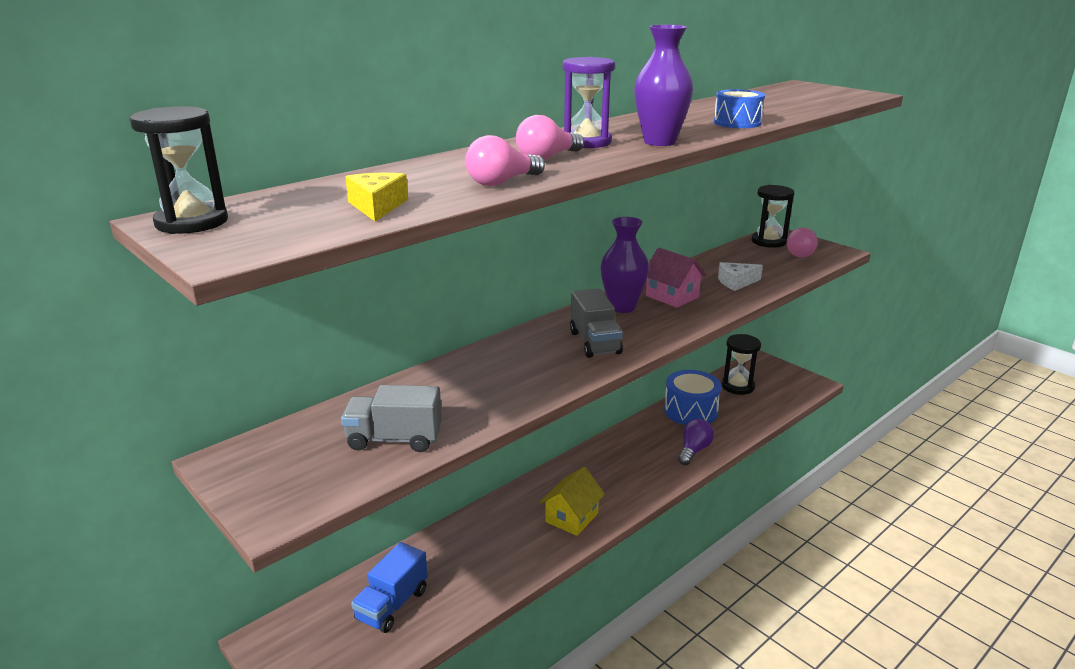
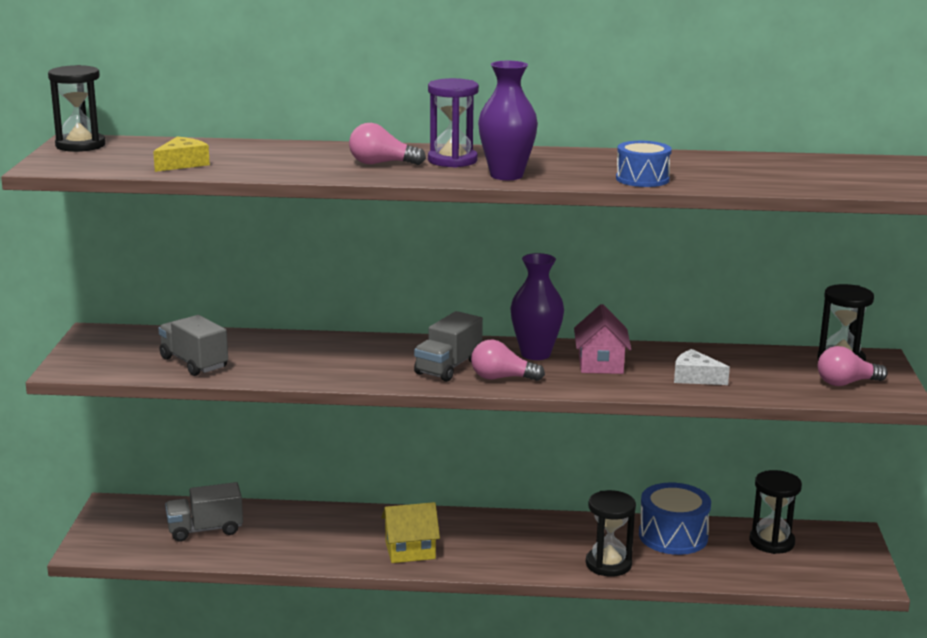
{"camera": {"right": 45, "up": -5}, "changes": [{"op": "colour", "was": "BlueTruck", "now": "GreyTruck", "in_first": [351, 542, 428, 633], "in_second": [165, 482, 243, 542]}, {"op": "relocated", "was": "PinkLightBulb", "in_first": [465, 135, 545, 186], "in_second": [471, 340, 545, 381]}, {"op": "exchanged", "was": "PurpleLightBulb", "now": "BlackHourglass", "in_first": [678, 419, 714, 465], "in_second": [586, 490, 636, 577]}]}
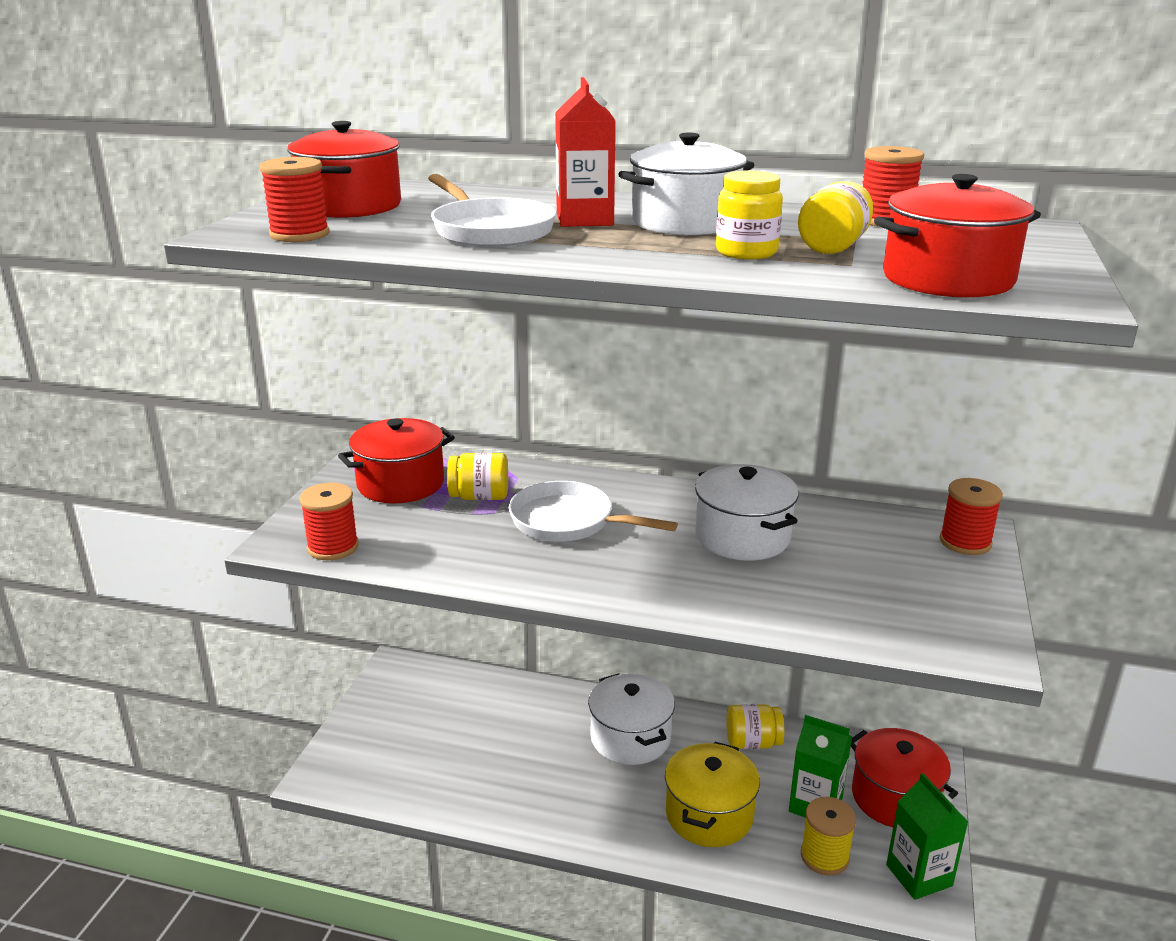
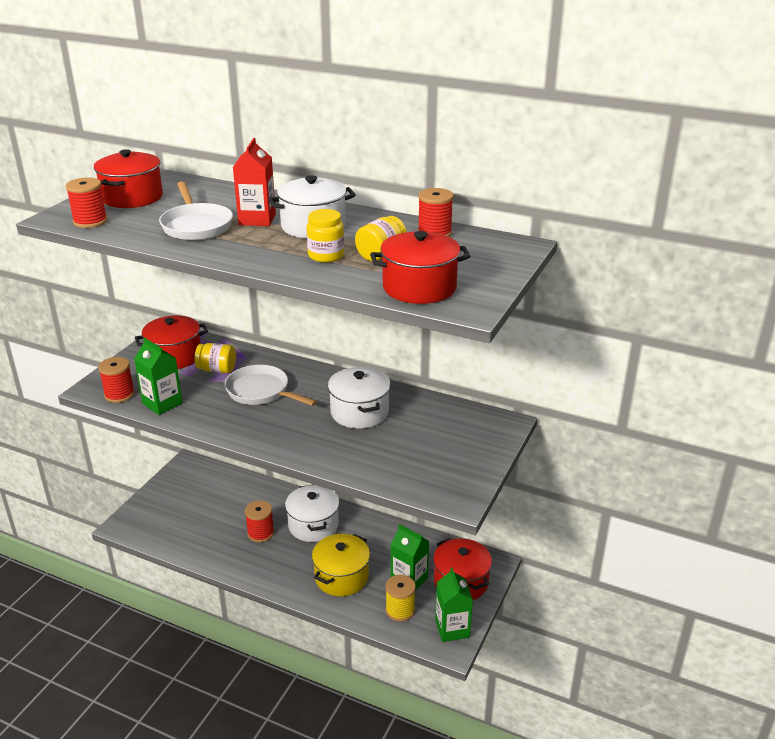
{"camera": {"right": 10, "up": 5}, "changes": [{"op": "missing", "was": "YellowJar", "in_first": [726, 704, 784, 749]}, {"op": "relocated", "was": "RedSpool", "in_first": [940, 478, 1003, 555], "in_second": [245, 500, 274, 542]}, {"op": "appeared", "now": "GreenCarton", "in_second": [134, 338, 183, 415]}]}
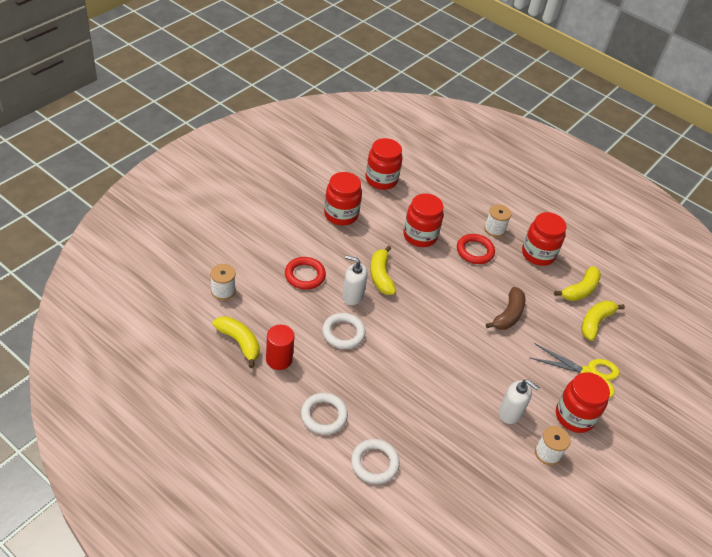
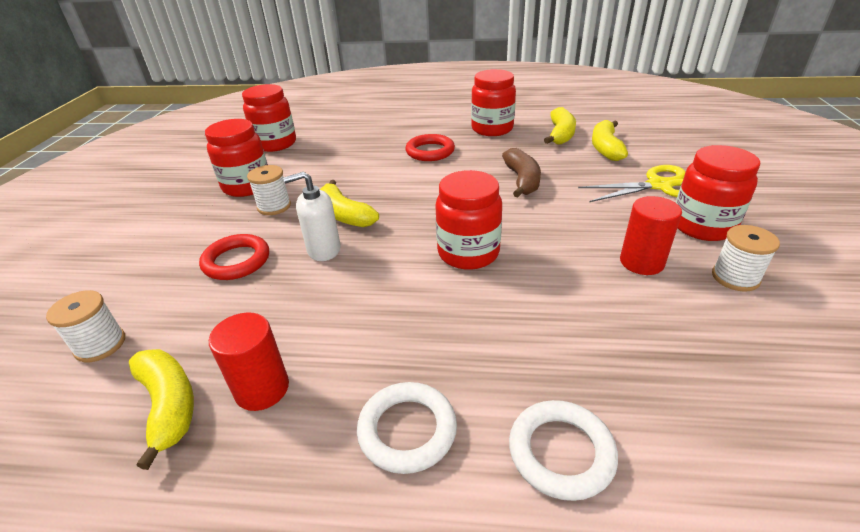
{"camera": {"right": -25, "up": -10}, "changes": [{"op": "spun", "was": "YellowBanana", "in_first": [212, 316, 260, 368], "in_second": [129, 349, 194, 470], "clockwise": 45}, {"op": "missing", "was": "WhiteRing", "in_first": [322, 313, 366, 349]}, {"op": "relocated", "was": "RedJar", "in_first": [403, 194, 444, 247], "in_second": [436, 170, 502, 270]}, {"op": "relocated", "was": "WhiteSpool", "in_first": [484, 204, 512, 237], "in_second": [247, 165, 291, 215]}, {"op": "exchanged", "was": "WhiteSoapDispenser", "now": "RedCylinder", "in_first": [499, 380, 540, 424], "in_second": [620, 196, 682, 275]}]}
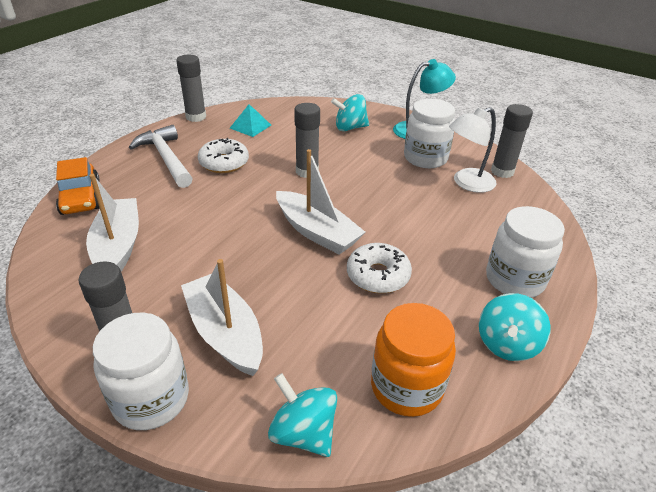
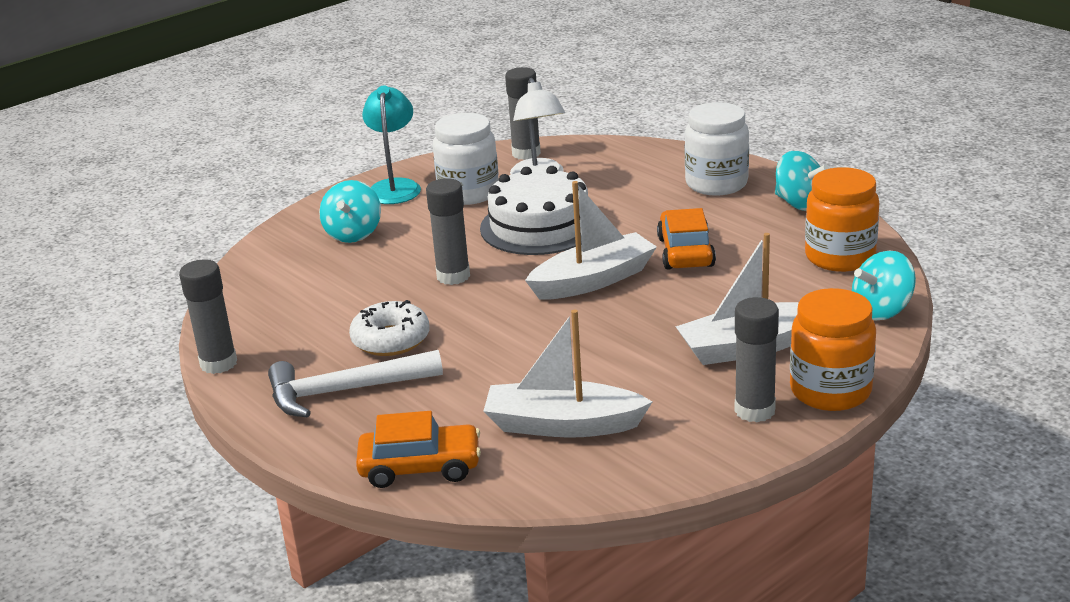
{"camera": {"right": -70, "up": -10}, "changes": [{"op": "colour", "was": "WhiteJar", "now": "OrangeJar", "in_first": [93, 312, 189, 430], "in_second": [790, 288, 876, 411]}, {"op": "missing", "was": "TurquoisePyramid", "in_first": [230, 104, 271, 137]}, {"op": "exchanged", "was": "WhiteDonut", "now": "OrangeCar", "in_first": [347, 243, 412, 293], "in_second": [657, 208, 716, 270]}, {"op": "appeared", "now": "WhiteCake", "in_second": [480, 166, 588, 255]}]}
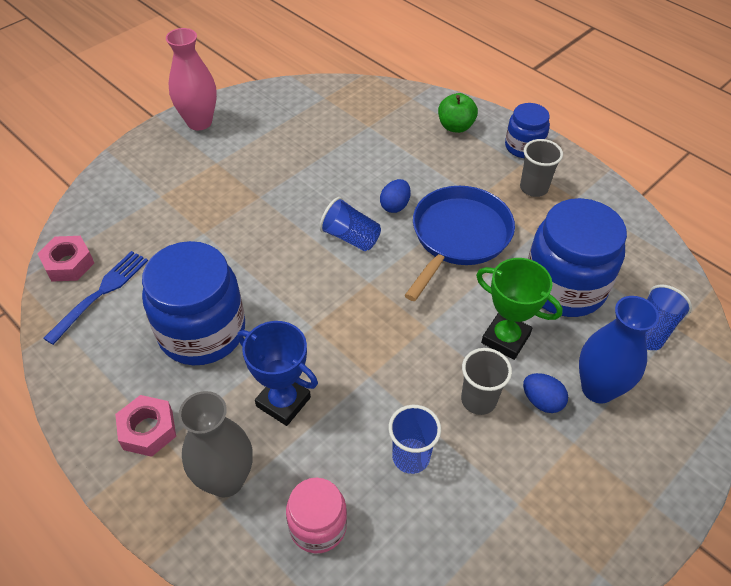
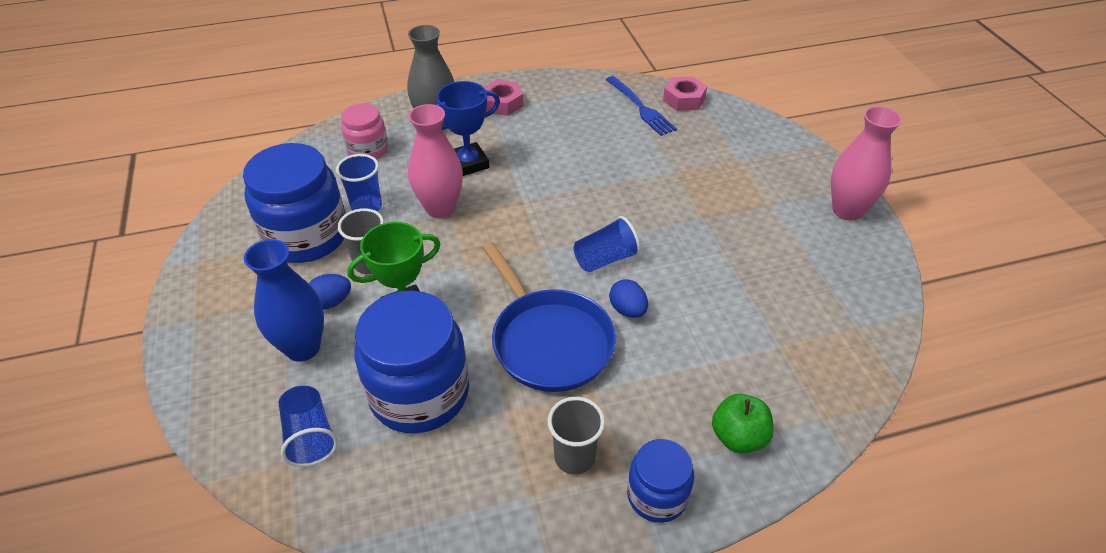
{"camera": {"right": 120, "up": -5}, "changes": [{"op": "relocated", "was": "BlueJar", "in_first": [142, 241, 245, 365], "in_second": [243, 143, 345, 263]}, {"op": "appeared", "now": "PinkVase", "in_second": [408, 104, 463, 218]}]}
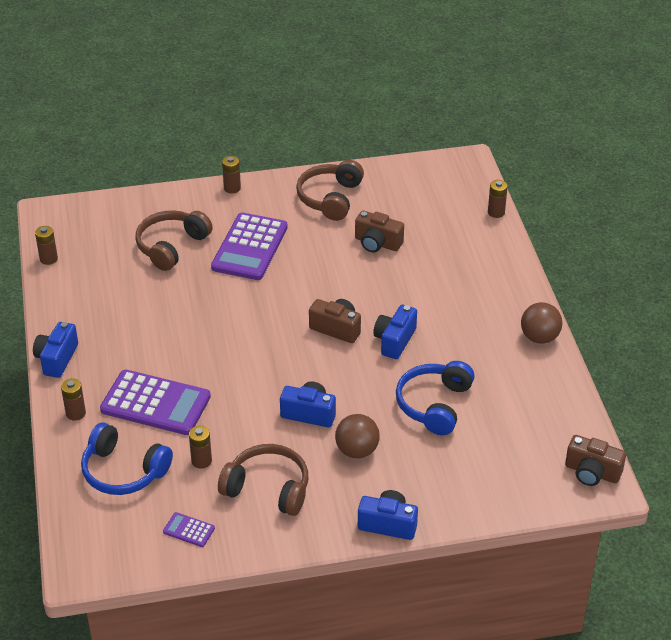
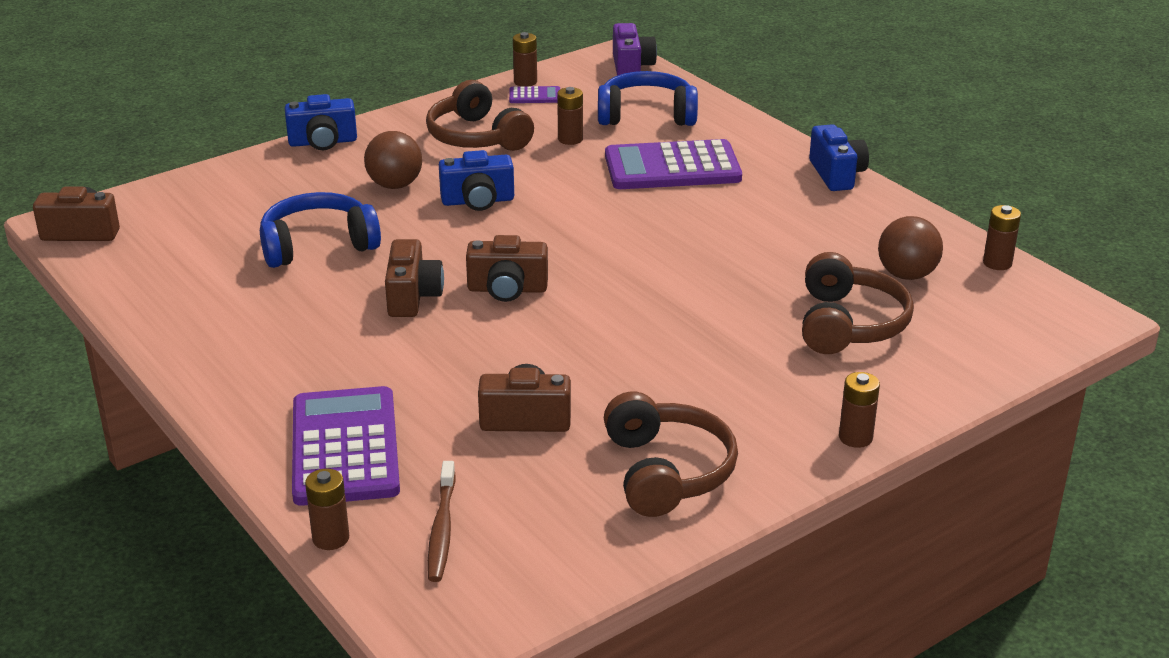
{"camera": {"right": 155, "up": -10}, "changes": [{"op": "relocated", "was": "BrownBattery", "in_first": [61, 378, 86, 421], "in_second": [513, 32, 537, 86]}, {"op": "relocated", "was": "PurpleCalculator", "in_first": [211, 213, 288, 280], "in_second": [292, 386, 400, 506]}, {"op": "spun", "was": "BrownHeadphones", "in_first": [218, 444, 308, 516], "in_second": [426, 80, 534, 151], "clockwise": 60}, {"op": "colour", "was": "BlueCamera", "now": "BrownCamera", "in_first": [373, 305, 417, 359], "in_second": [385, 239, 444, 317]}, {"op": "spun", "was": "BlueHeadphones", "in_first": [396, 361, 475, 435], "in_second": [260, 192, 381, 268], "clockwise": -105}, {"op": "relocated", "was": "BrownBall", "in_first": [521, 302, 563, 344], "in_second": [878, 216, 943, 280]}, {"op": "appeared", "now": "BrownToothbrush", "in_second": [428, 461, 455, 582]}, {"op": "appeared", "now": "PurpleCamera", "in_second": [613, 23, 657, 76]}]}
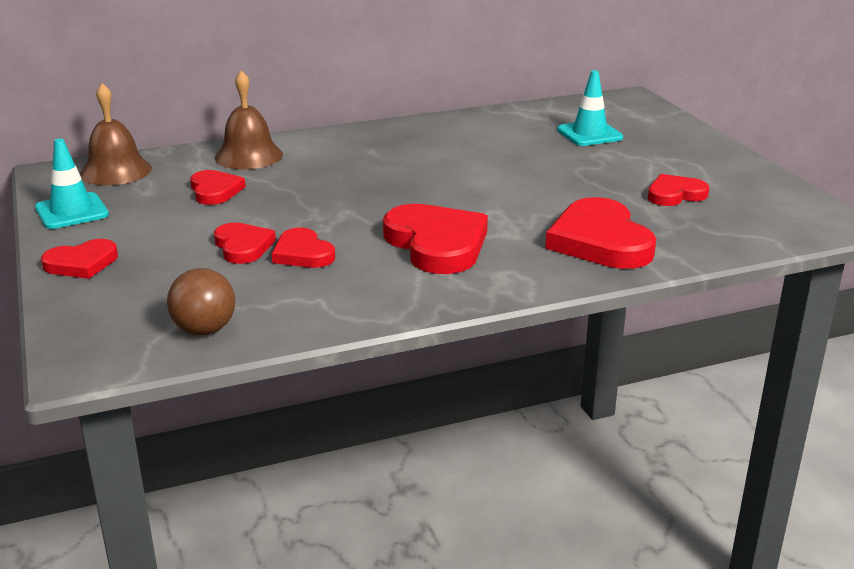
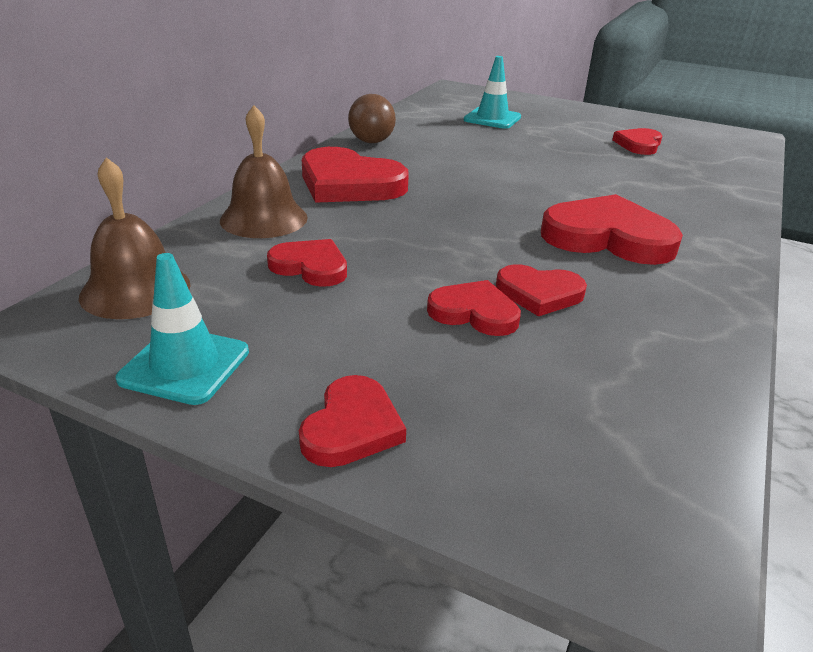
{"camera": {"right": -45, "up": 5}, "changes": [{"op": "relocated", "was": "BrownBall", "in_first": [167, 268, 236, 335], "in_second": [348, 94, 396, 143]}, {"op": "relocated", "was": "RedHeart", "in_first": [545, 197, 656, 269], "in_second": [302, 147, 409, 203]}]}
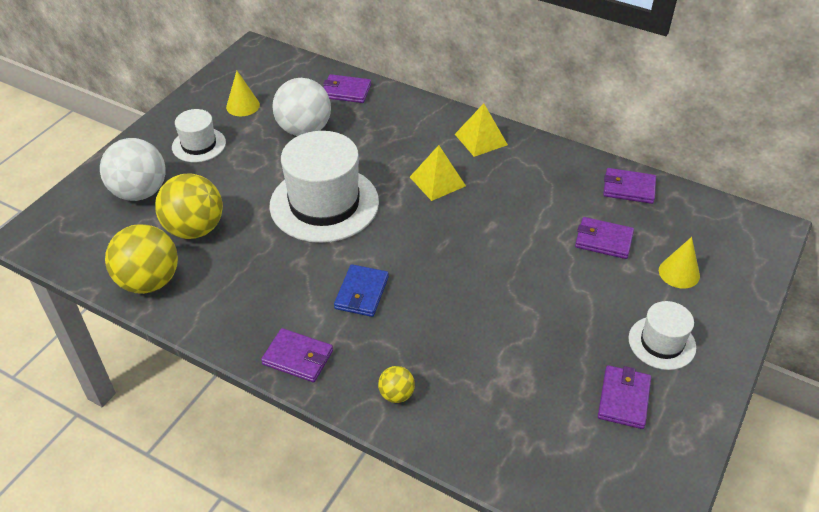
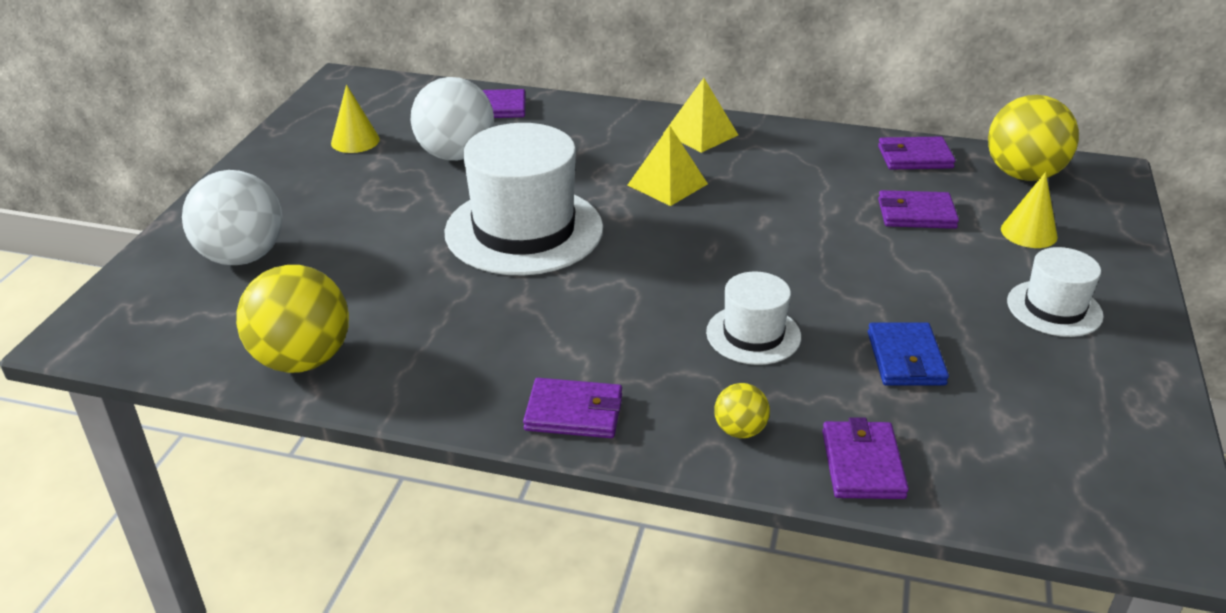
{"camera": {"right": -15, "up": -10}, "changes": [{"op": "relocated", "was": "YellowBall", "in_first": [155, 174, 223, 239], "in_second": [988, 95, 1079, 181]}, {"op": "relocated", "was": "WhiteHat", "in_first": [172, 109, 226, 162], "in_second": [706, 272, 801, 365]}, {"op": "relocated", "was": "BlueWallet", "in_first": [334, 264, 389, 317], "in_second": [868, 322, 949, 385]}, {"op": "relocated", "was": "PurpleWallet", "in_first": [598, 365, 651, 429], "in_second": [822, 417, 909, 499]}]}
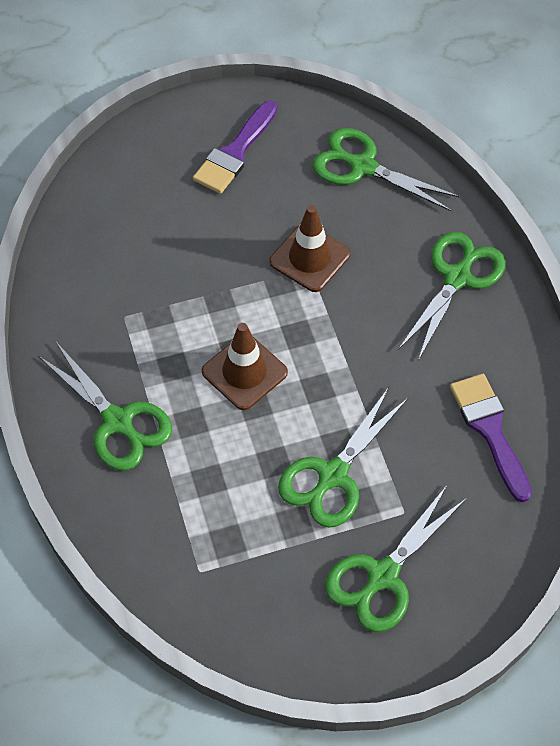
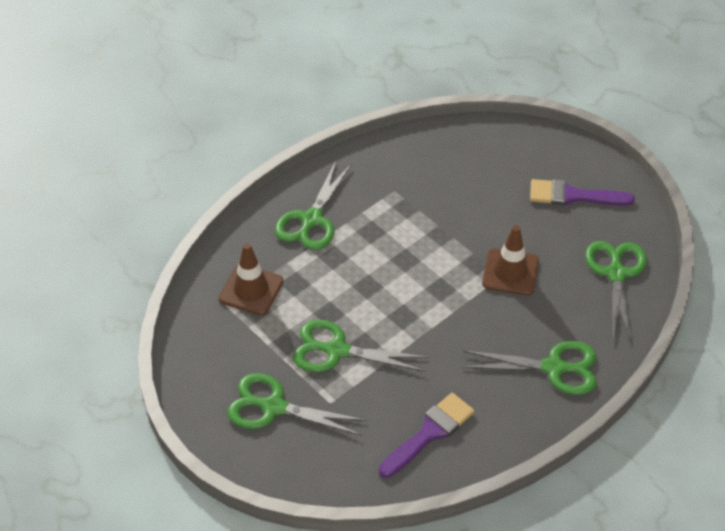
{"camera": {"right": 65, "up": -10}, "changes": [{"op": "relocated", "was": "BrownTrafficCone", "in_first": [202, 323, 288, 410], "in_second": [219, 243, 283, 315]}]}
